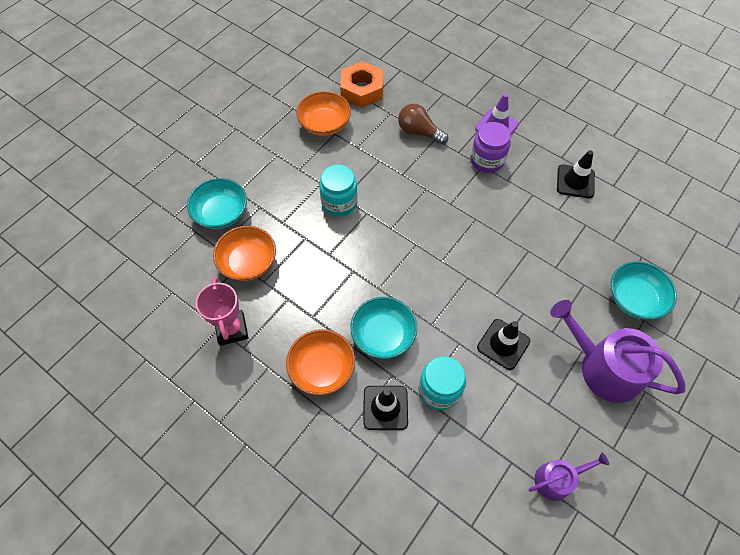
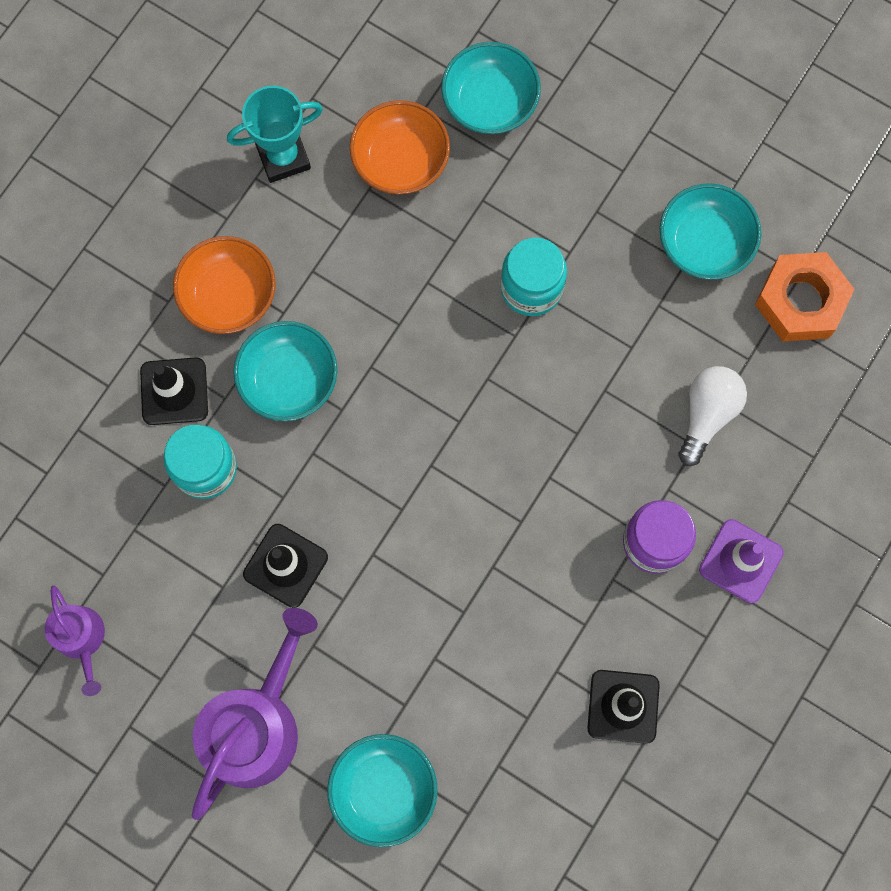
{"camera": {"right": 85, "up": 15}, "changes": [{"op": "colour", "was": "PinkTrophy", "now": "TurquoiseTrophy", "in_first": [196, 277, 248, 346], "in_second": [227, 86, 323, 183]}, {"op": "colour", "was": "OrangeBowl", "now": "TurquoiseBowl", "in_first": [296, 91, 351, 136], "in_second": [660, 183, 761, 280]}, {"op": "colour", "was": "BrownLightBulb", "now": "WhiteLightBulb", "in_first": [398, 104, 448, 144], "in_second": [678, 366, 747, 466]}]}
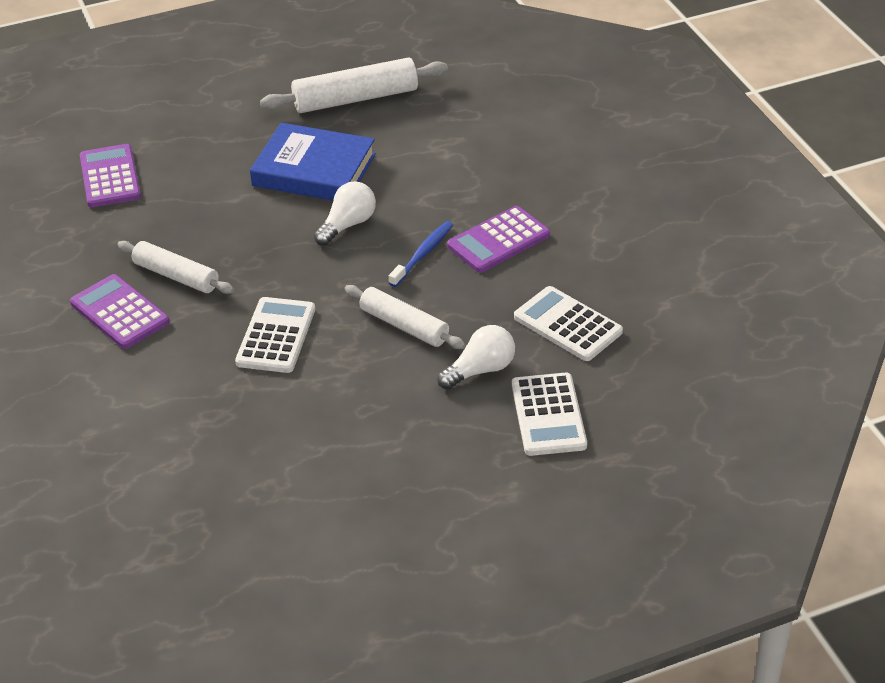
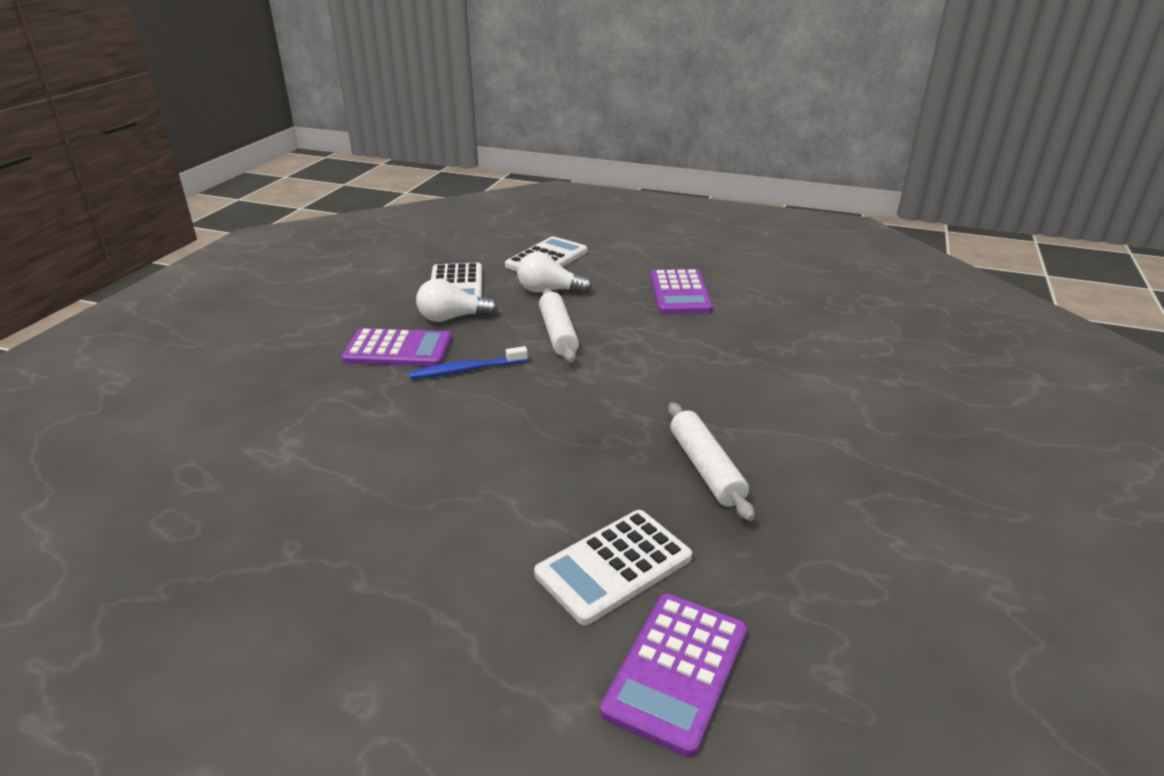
{"camera": {"right": -140, "up": -10}, "changes": [{"op": "relocated", "was": "PurpleCalculator", "in_first": [70, 274, 170, 349], "in_second": [650, 269, 713, 314]}, {"op": "relocated", "was": "WhiteCalculator", "in_first": [235, 297, 315, 373], "in_second": [534, 510, 692, 625]}, {"op": "missing", "was": "BlueBook", "in_first": [250, 123, 376, 201]}, {"op": "missing", "was": "WhiteRollingPin", "in_first": [260, 57, 448, 113]}, {"op": "relocated", "was": "WhiteLightBulb", "in_first": [314, 181, 376, 246], "in_second": [416, 279, 498, 322]}]}
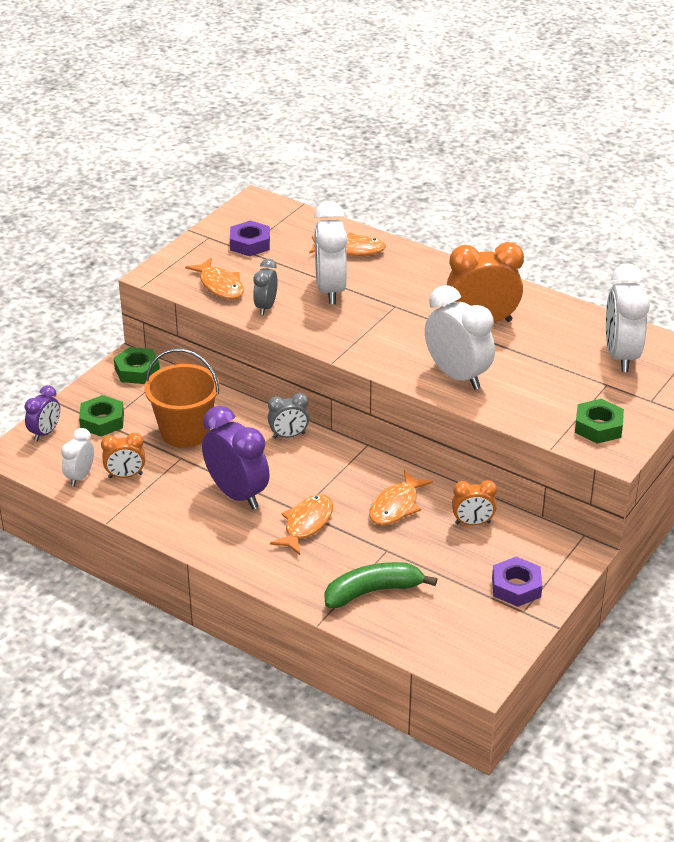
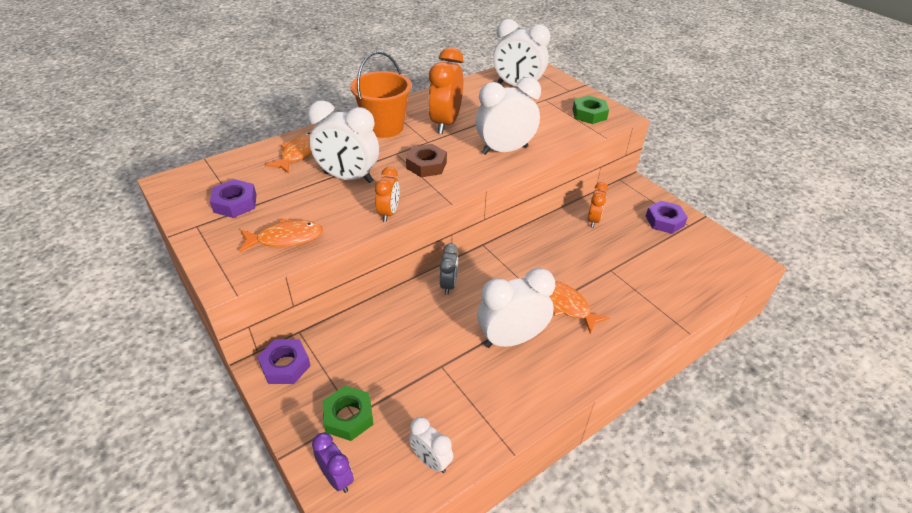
{"camera": {"right": -70, "up": 5}, "changes": [{"op": "relocated", "was": "OrangeClock", "in_first": [101, 433, 145, 478], "in_second": [375, 167, 400, 222]}, {"op": "colour", "was": "GreenNut", "now": "PurpleNut", "in_first": [114, 347, 160, 384], "in_second": [258, 339, 311, 384]}, {"op": "relocated", "was": "OrangeBucket", "in_first": [144, 348, 219, 448], "in_second": [350, 51, 412, 138]}, {"op": "colour", "was": "PurpleClock", "now": "WhiteClock", "in_first": [202, 406, 270, 509], "in_second": [477, 268, 555, 348]}, {"op": "missing", "was": "GreyClock", "in_first": [253, 259, 278, 315]}, {"op": "missing", "was": "GreenBanana", "in_first": [325, 562, 437, 608]}, {"op": "missing", "was": "OrangeFish", "in_first": [369, 470, 433, 526]}, {"op": "appeared", "now": "BrownNut", "in_second": [406, 144, 447, 177]}]}
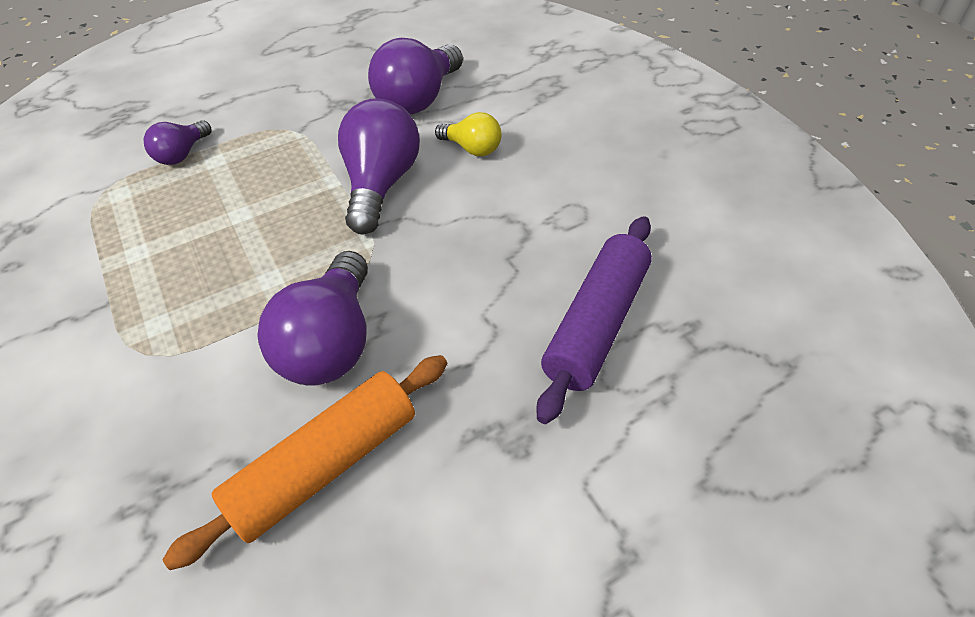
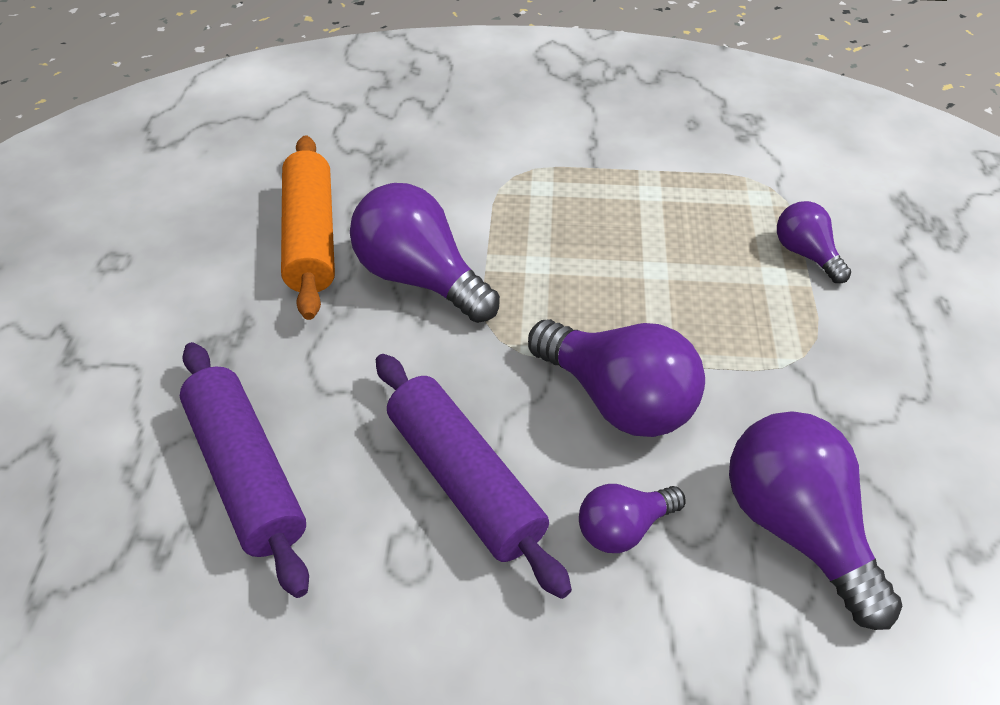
{"camera": {"right": 120, "up": 0}, "changes": [{"op": "colour", "was": "YellowLightBulb", "now": "PurpleLightBulb", "in_first": [435, 112, 502, 156], "in_second": [579, 484, 685, 553]}, {"op": "appeared", "now": "PurpleRollingPin", "in_second": [376, 354, 572, 599]}]}
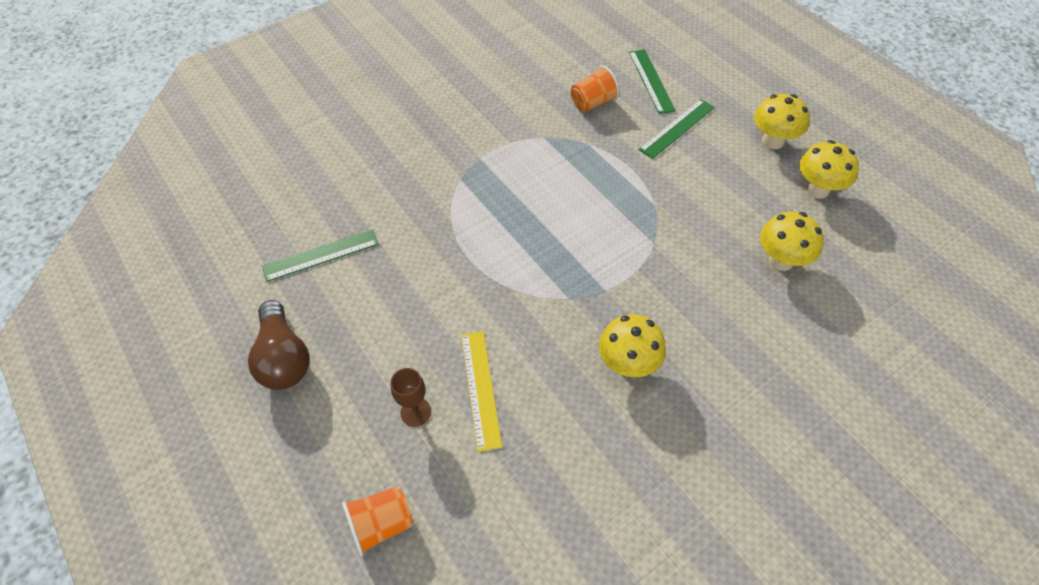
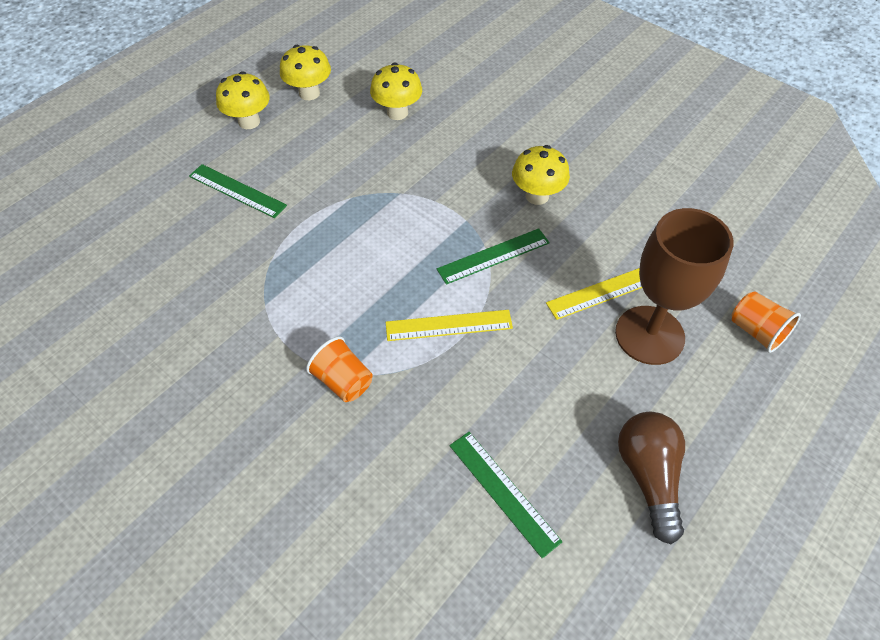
{"camera": {"right": -105, "up": 0}, "changes": [{"op": "spun", "was": "BrownLightBulb", "in_first": [248, 300, 310, 390], "in_second": [618, 412, 685, 544], "clockwise": -60}, {"op": "size", "was": "BrownGoblet", "in_first": [390, 368, 431, 427], "in_second": [615, 208, 733, 365], "ratio": 2.32}, {"op": "relocated", "was": "OrangeCup", "in_first": [571, 65, 620, 112], "in_second": [306, 336, 373, 402]}, {"op": "relocated", "was": "GreenRuler", "in_first": [629, 49, 676, 114], "in_second": [437, 228, 550, 285]}, {"op": "appeared", "now": "YellowRuler", "in_second": [386, 310, 513, 341]}]}
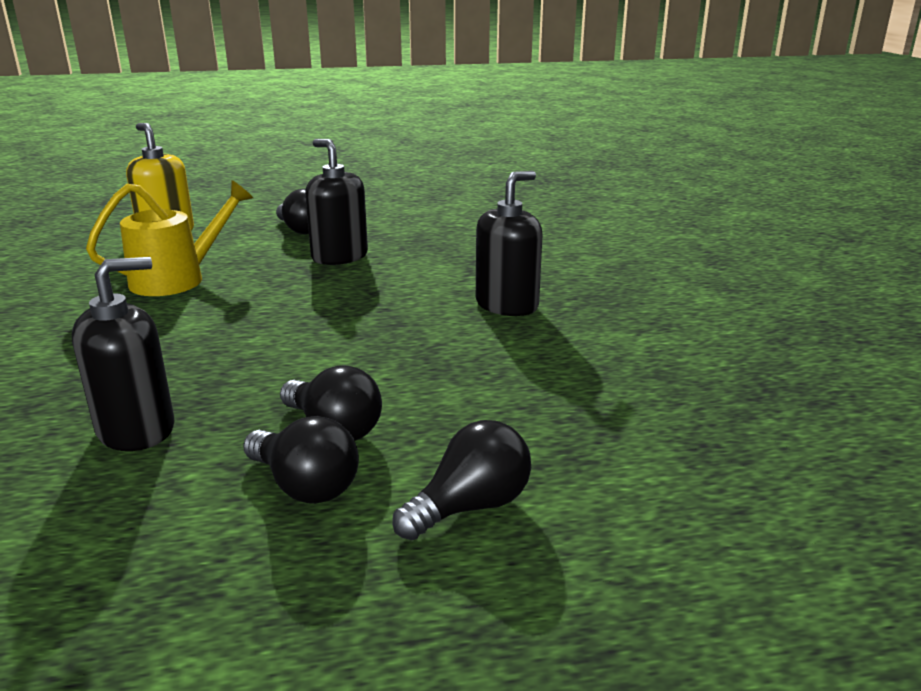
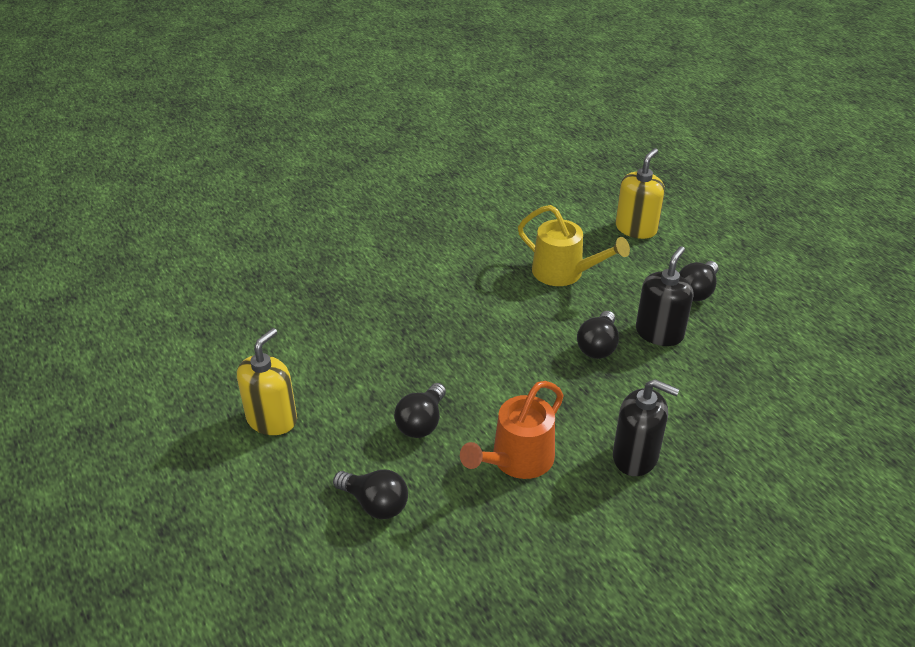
{"camera": {"right": 70, "up": 15}, "changes": [{"op": "missing", "was": "BlackSoapDispenser", "in_first": [72, 257, 174, 451]}, {"op": "relocated", "was": "BlackLightBulb", "in_first": [243, 416, 359, 504], "in_second": [577, 311, 619, 359]}, {"op": "appeared", "now": "YellowSoapDispenser", "in_second": [237, 328, 297, 435]}, {"op": "appeared", "now": "OrangeWateringCan", "in_second": [460, 381, 564, 479]}]}
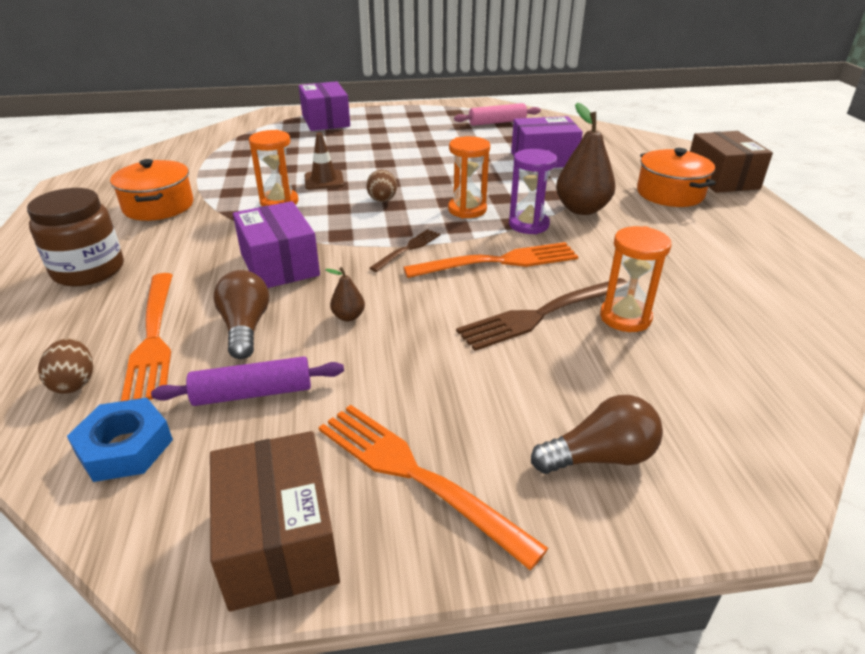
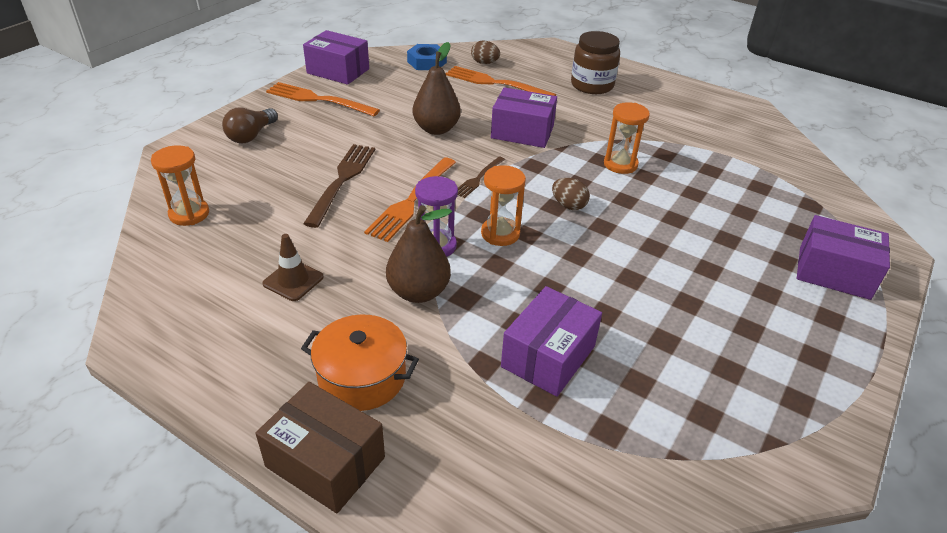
{"camera": {"right": 130, "up": 5}, "changes": [{"op": "missing", "was": "OrangePot", "in_first": [110, 159, 193, 221]}, {"op": "missing", "was": "PurpleRollingPin", "in_first": [151, 356, 344, 406]}, {"op": "colour", "was": "BrownBox", "now": "PurpleBox", "in_first": [210, 431, 340, 612], "in_second": [303, 30, 369, 85]}, {"op": "missing", "was": "BrownLightBulb", "in_first": [213, 270, 269, 359]}, {"op": "relocated", "was": "BrownTrafficCone", "in_first": [304, 132, 344, 190], "in_second": [262, 234, 324, 301]}, {"op": "spun", "was": "OrangeFork", "in_first": [319, 405, 548, 570], "in_second": [266, 82, 380, 116], "clockwise": -150}, {"op": "size", "was": "BrownPear", "in_first": [325, 267, 365, 321], "in_second": [413, 42, 461, 135], "ratio": 2.18}, {"op": "spun", "was": "BrownFork", "in_first": [370, 229, 440, 272], "in_second": [458, 157, 505, 198], "clockwise": 45}, {"op": "missing", "was": "PinkRollingPin", "in_first": [454, 103, 541, 126]}, {"op": "relocated", "was": "OrangeHourglass", "in_first": [600, 226, 672, 332], "in_second": [151, 145, 209, 226]}]}
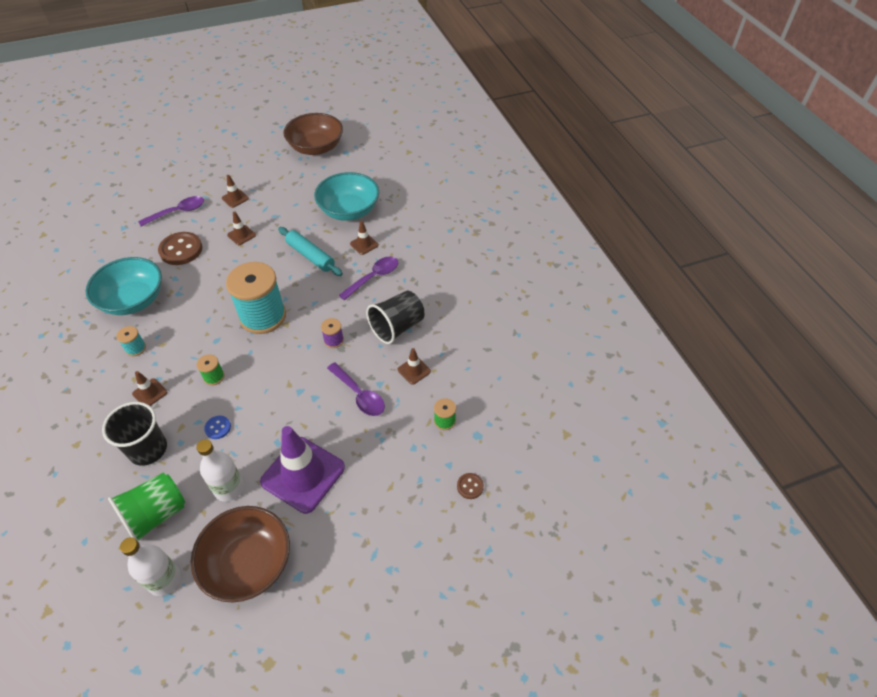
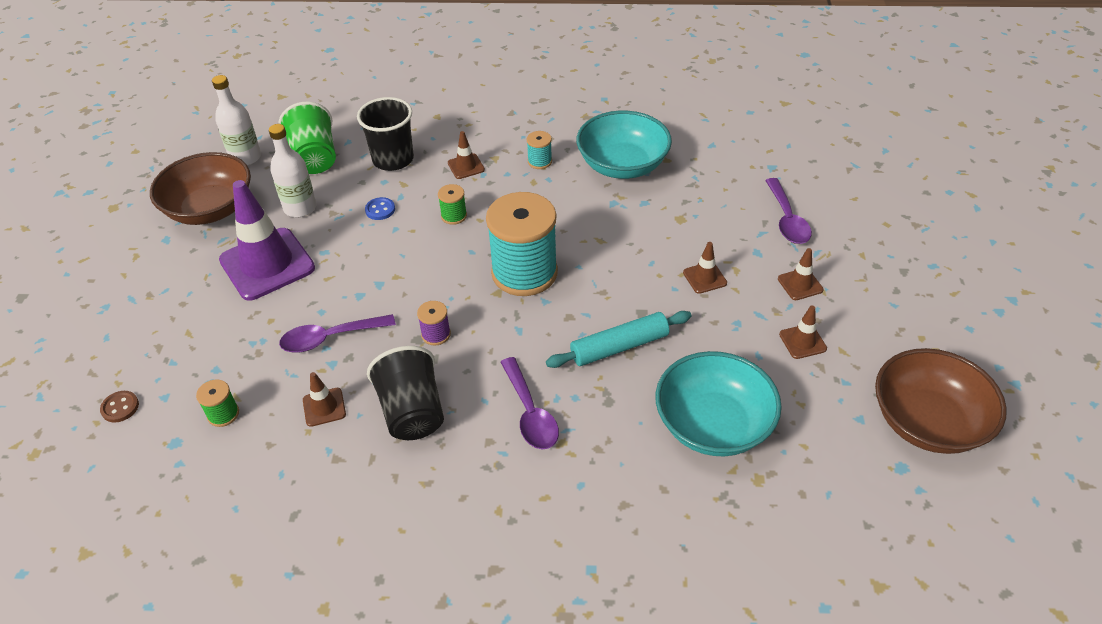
{"camera": {"right": 115, "up": -5}, "changes": [{"op": "missing", "was": "BrownButton", "in_first": [158, 232, 202, 265]}, {"op": "relocated", "was": "BrownTrafficCone", "in_first": [350, 221, 379, 255], "in_second": [779, 306, 827, 359]}]}
